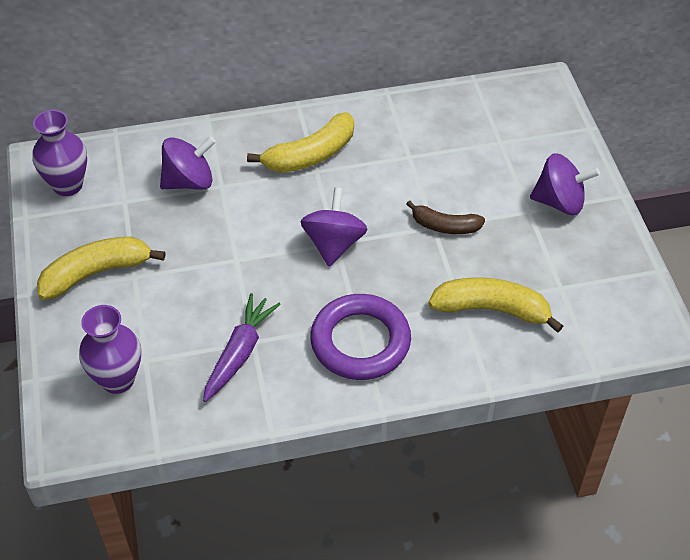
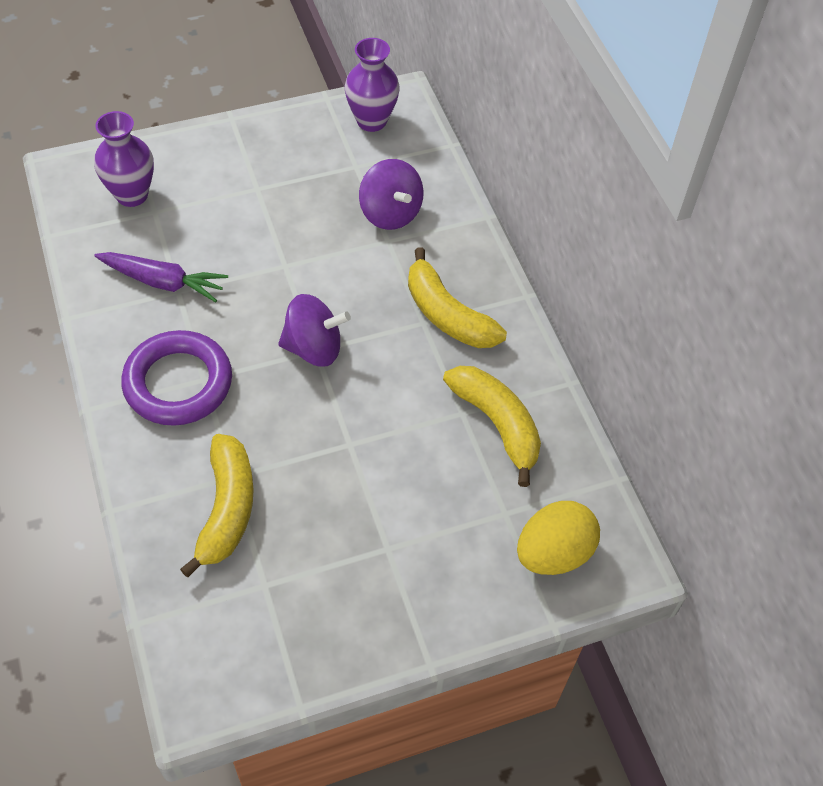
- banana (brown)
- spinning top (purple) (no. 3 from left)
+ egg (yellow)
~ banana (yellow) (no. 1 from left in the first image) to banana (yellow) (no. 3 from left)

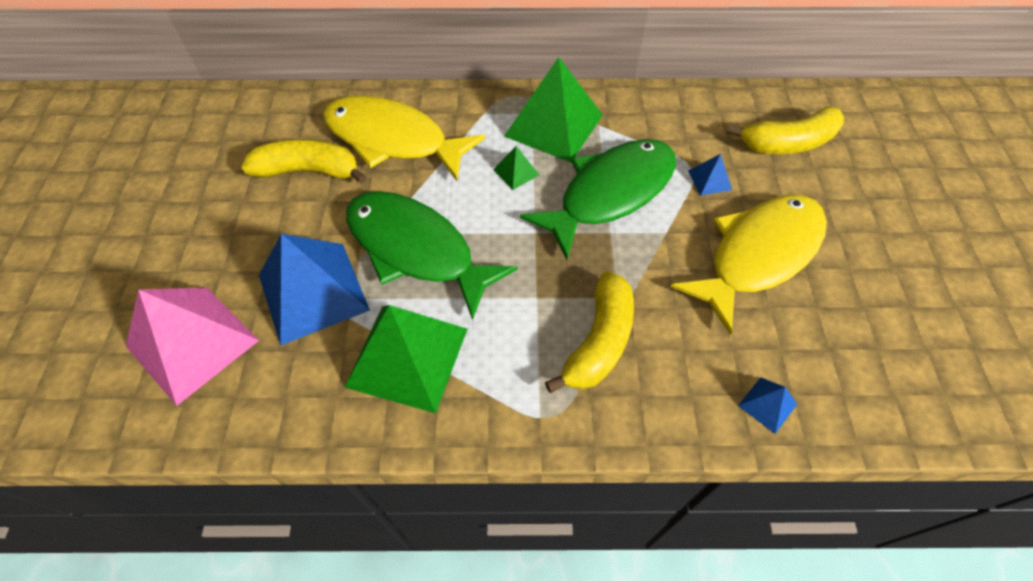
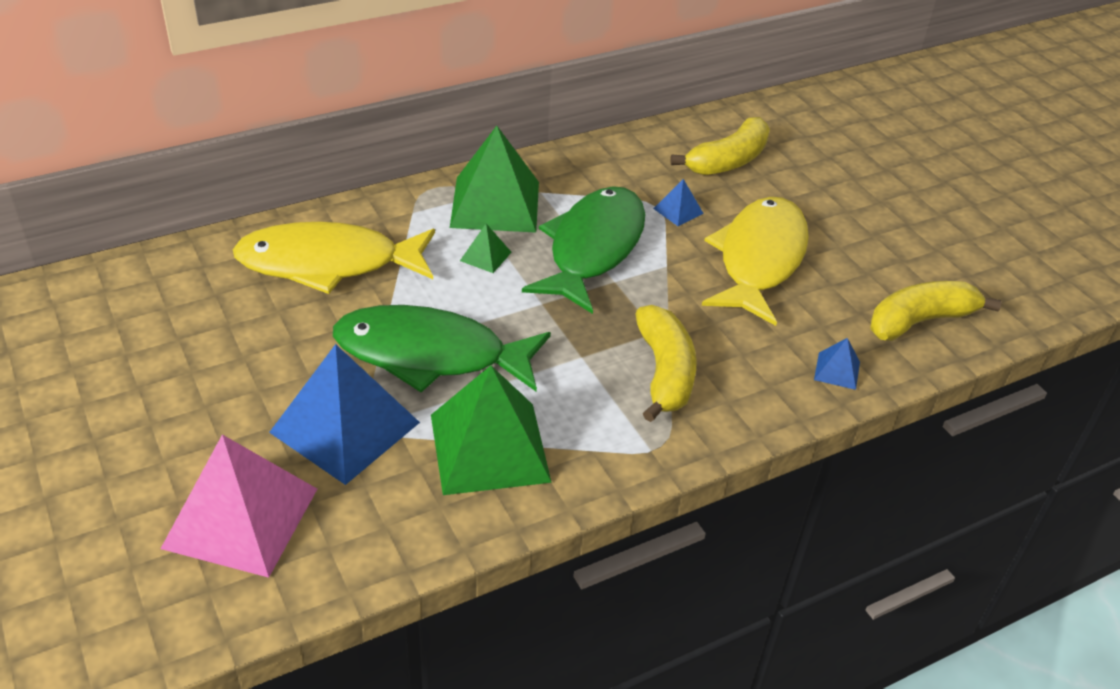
~ banana (yellow) (no. 1 from left in the first image) to banana (yellow) (no. 3 from left)

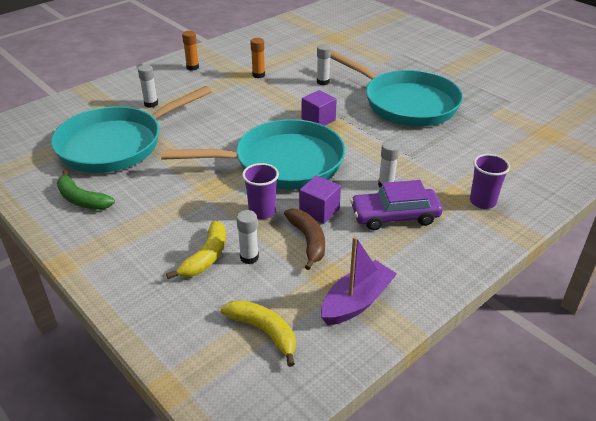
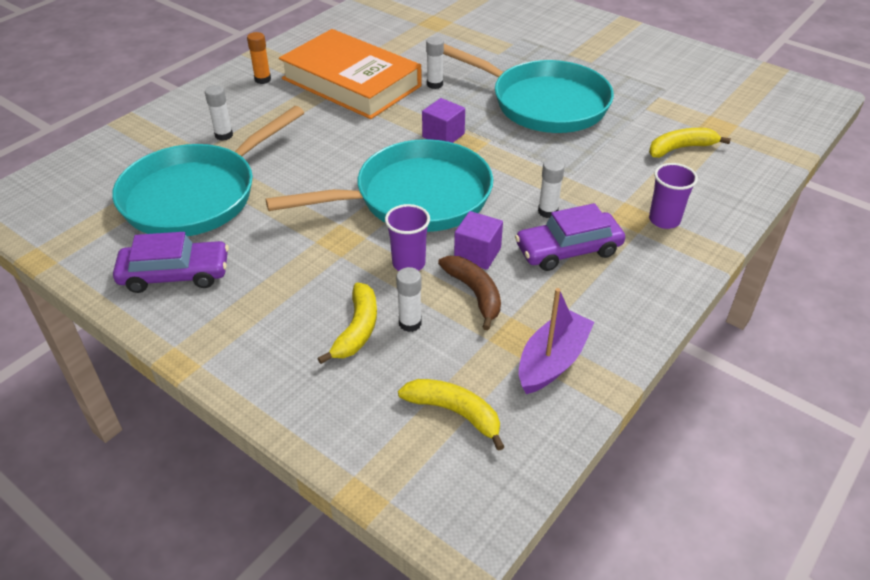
+ banana (yellow) (no. 3 from left)
~ banana (green) to car (purple) (no. 1 from left)
~ glue stick (orange) (no. 2 from left) to book (orange)

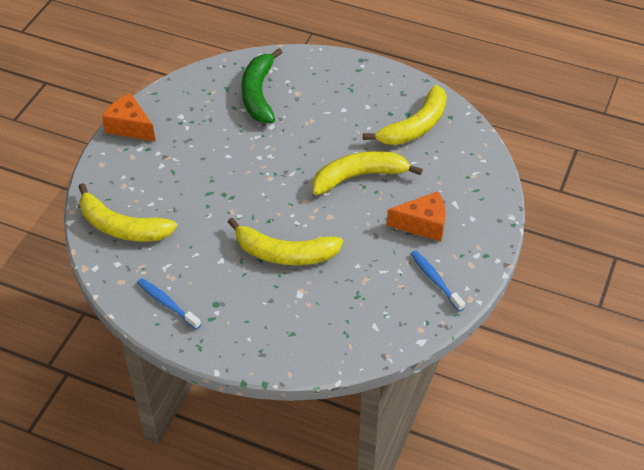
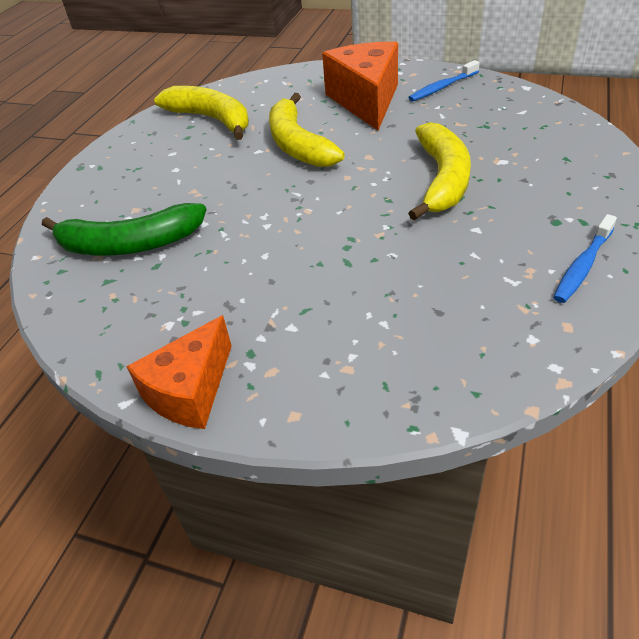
- banana (yellow) (no. 1 from left)
~ cheese (orange) (no. 2 from left) x1.51

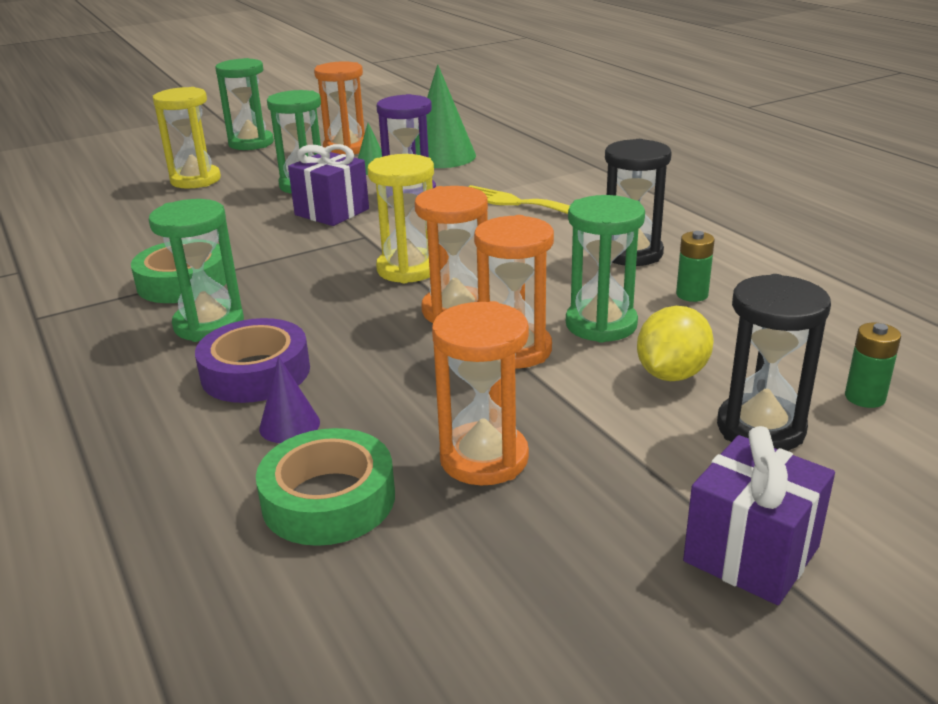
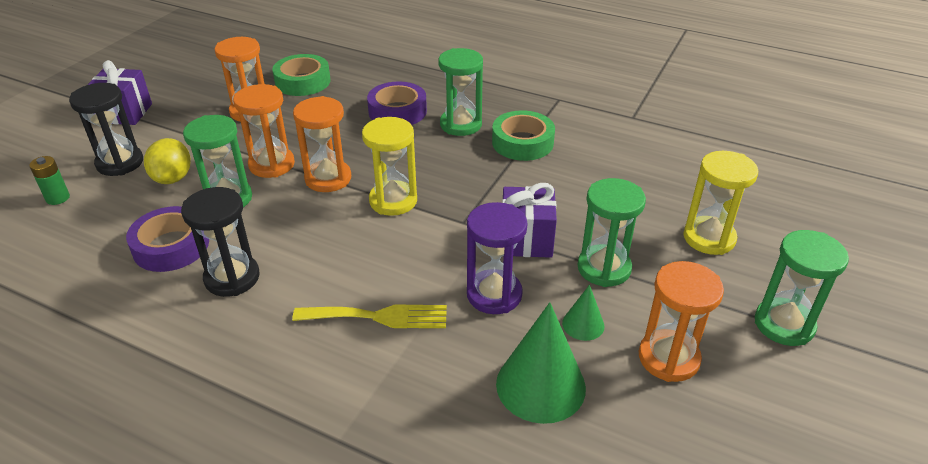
- cone (purple)
~ battery (green) (no. 1 from left) to tape (purple) (no. 1 from left)

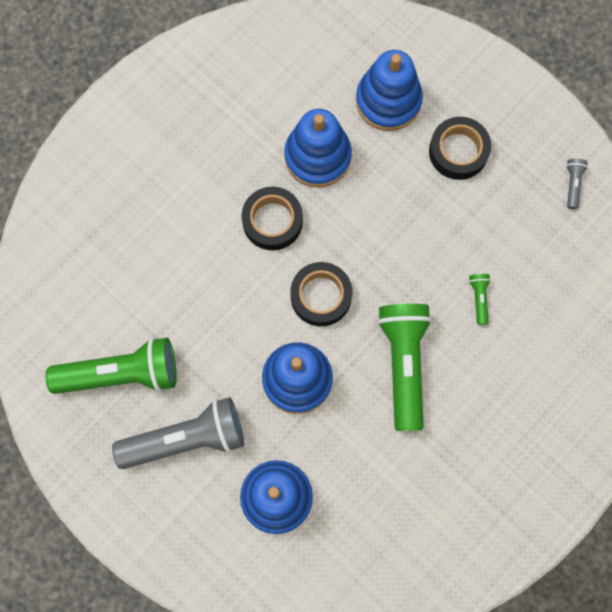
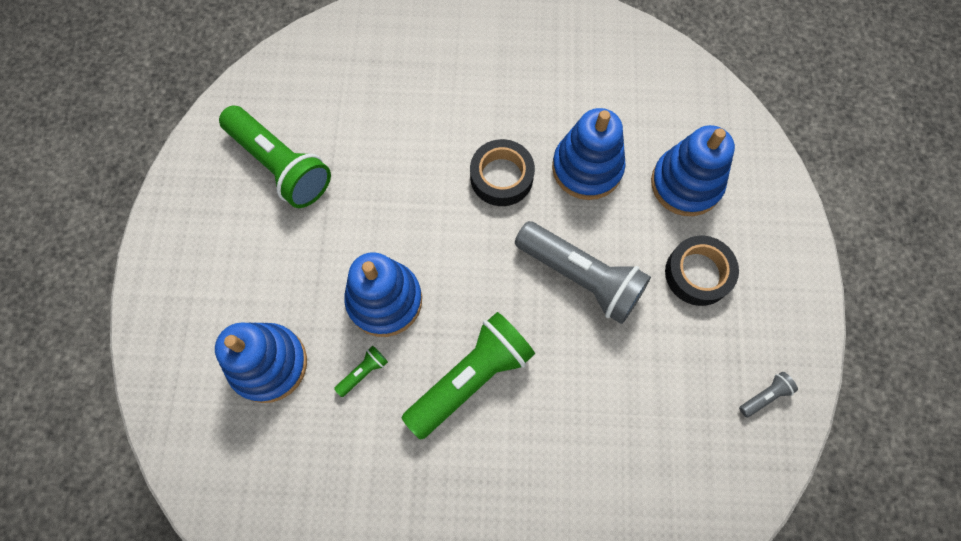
- tape (black) (no. 2 from left)
~ flashlight (grey) (no. 1 from left)
~ flashlight (green) (no. 3 from left in the first image) to flashlight (green) (no. 2 from left)

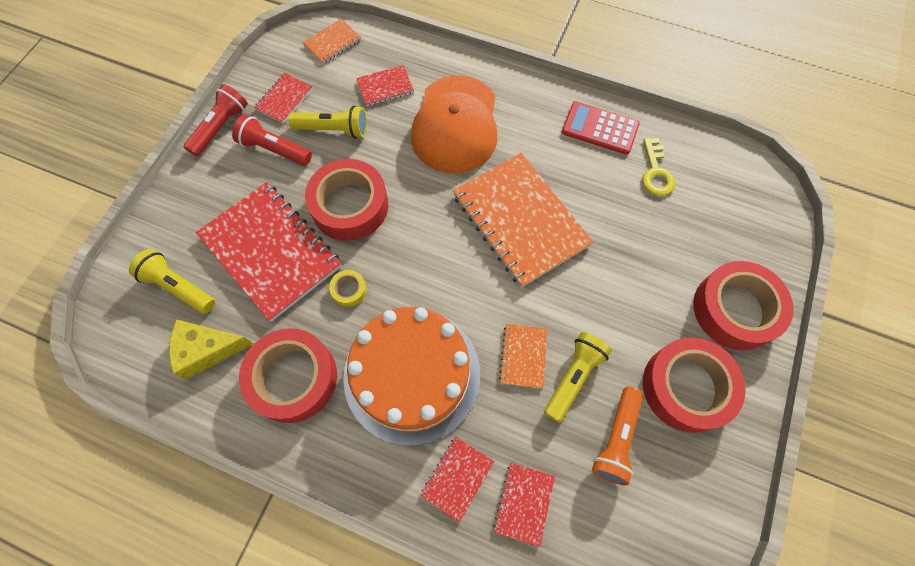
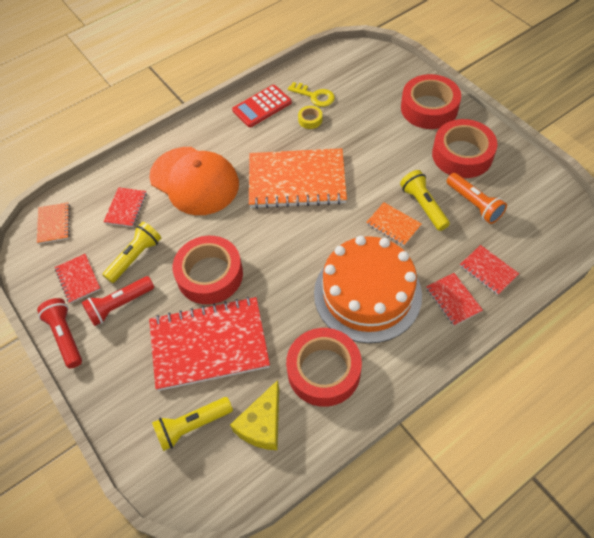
~ tape (yellow)

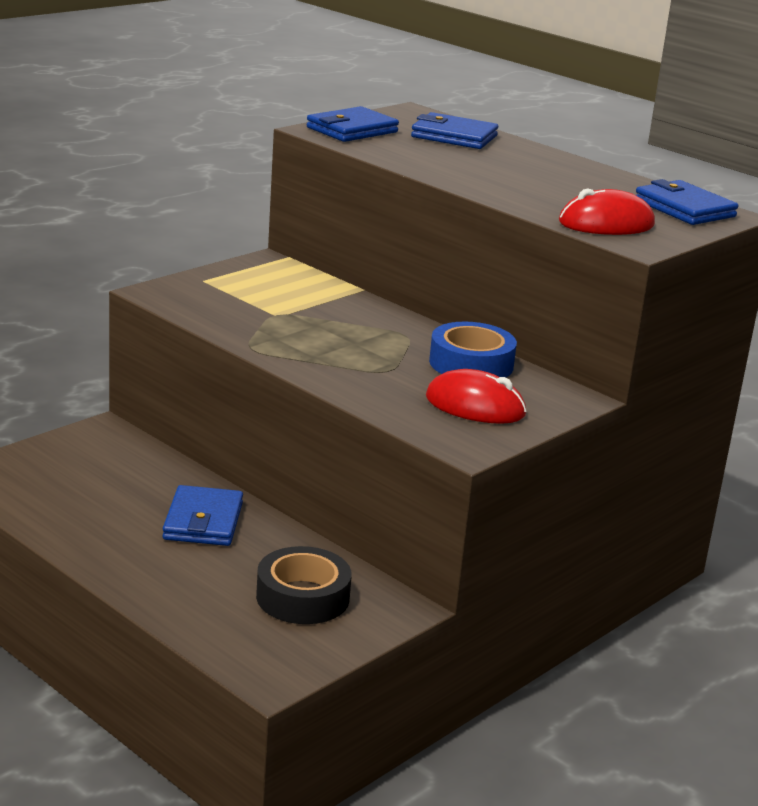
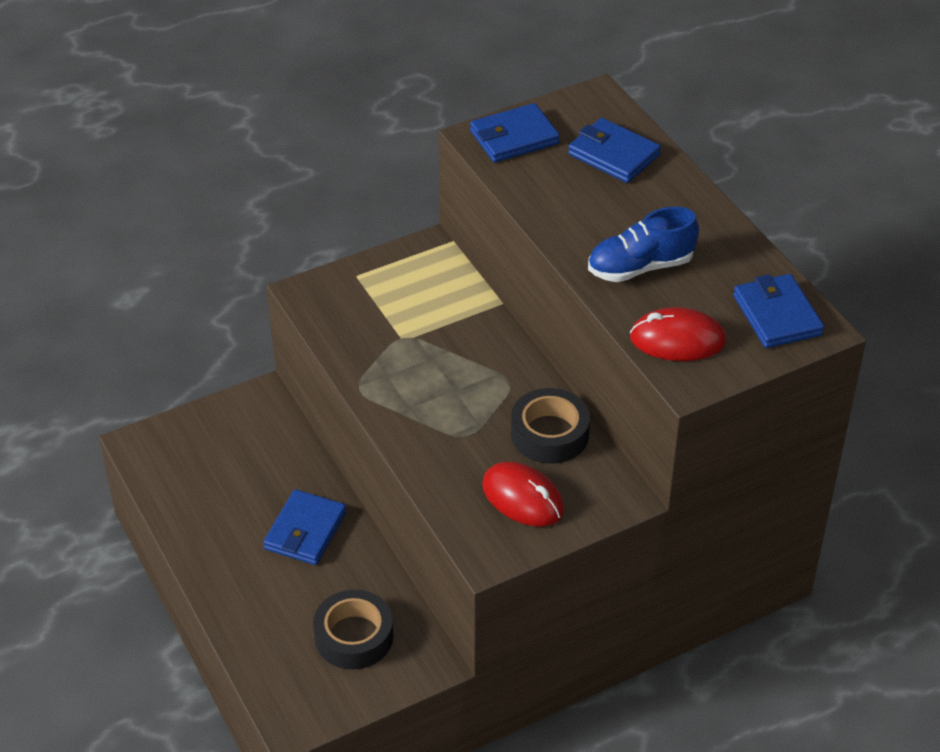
+ shoe (blue)
~ tape (blue) to tape (black) (no. 2 from left)

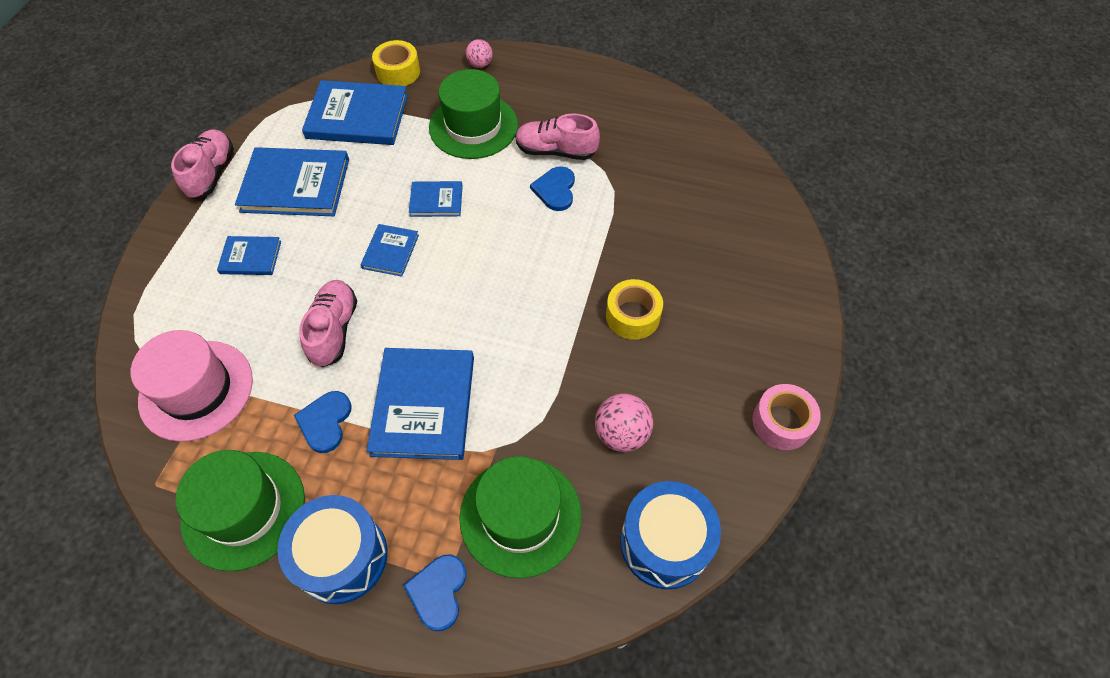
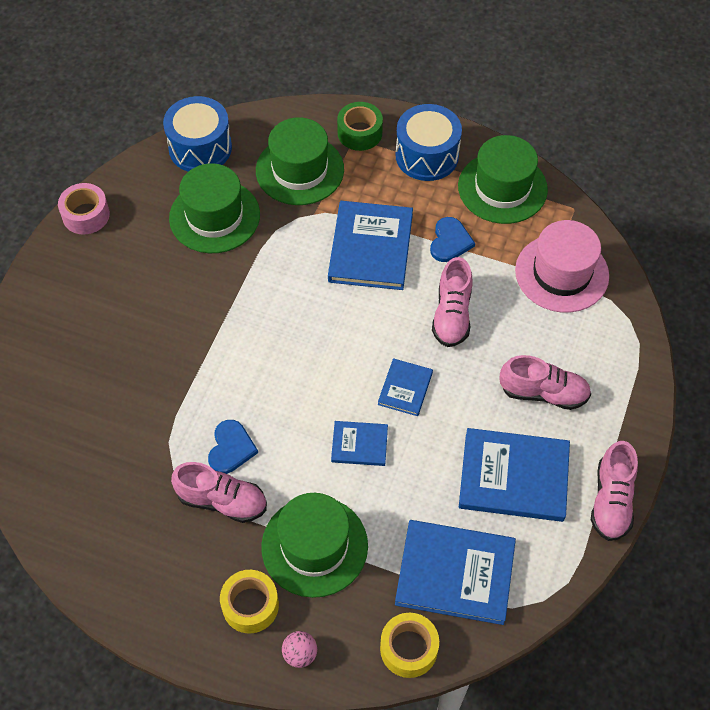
~ tape (yellow) (no. 2 from left in the first image) to tape (yellow) (no. 1 from left)
~ book (blue) (no. 1 from left) to shoe (pink) (no. 3 from left)
~ heart (blue) (no. 2 from left) to tape (green)
~ ball (pink) (no. 2 from left) to hat (green) (no. 1 from left)

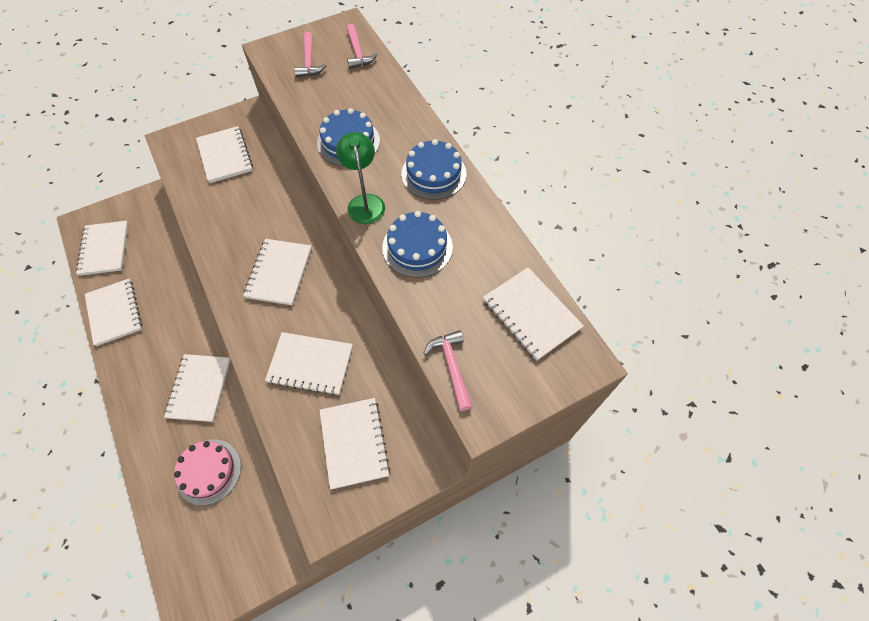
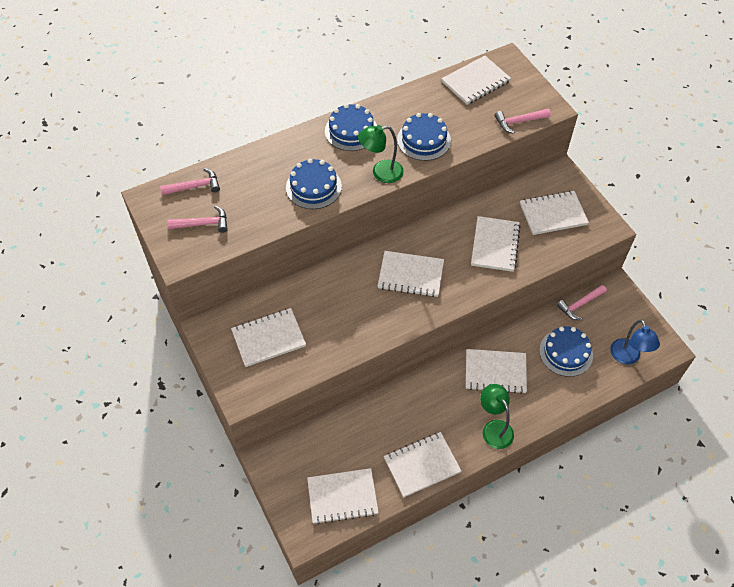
+ lamp (green) (no. 2 from left)
+ hammer (pink) (no. 4 from left)
+ lamp (blue)
~ cake (pink) to cake (blue) (no. 4 from left)

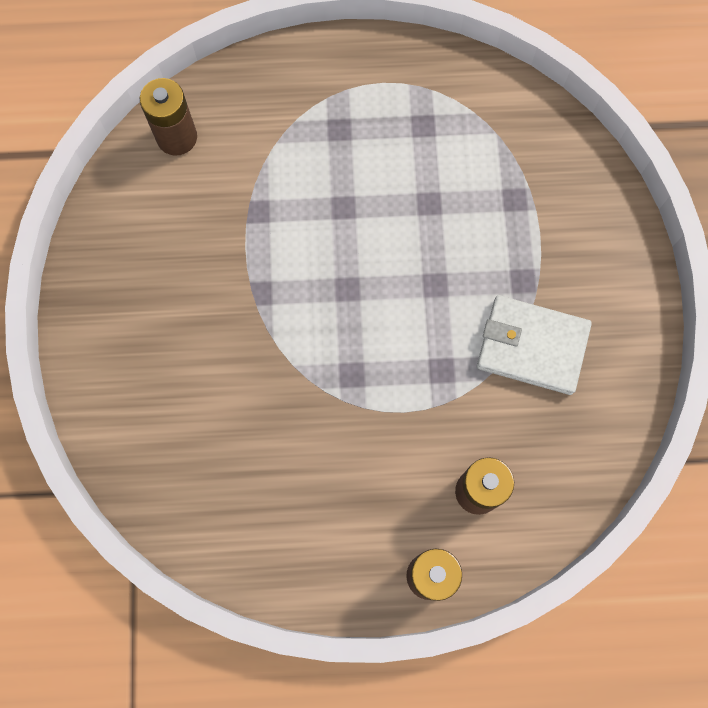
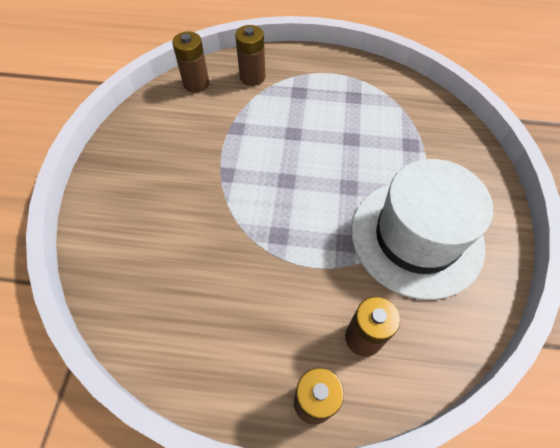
+ battery (brown) (no. 2 from left)
~ wallet (white) to hat (white)

